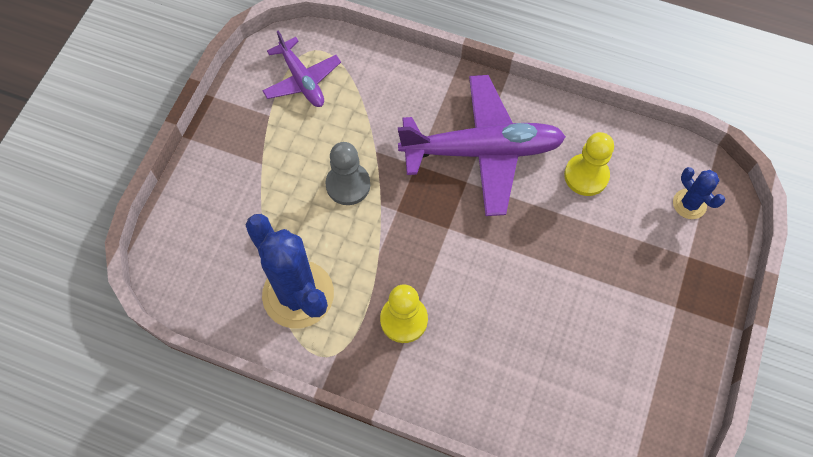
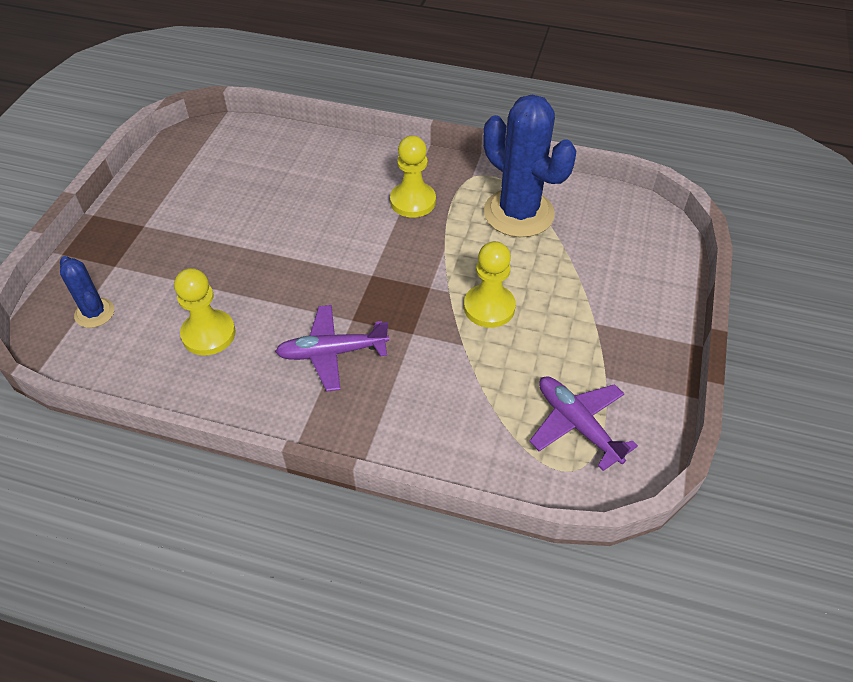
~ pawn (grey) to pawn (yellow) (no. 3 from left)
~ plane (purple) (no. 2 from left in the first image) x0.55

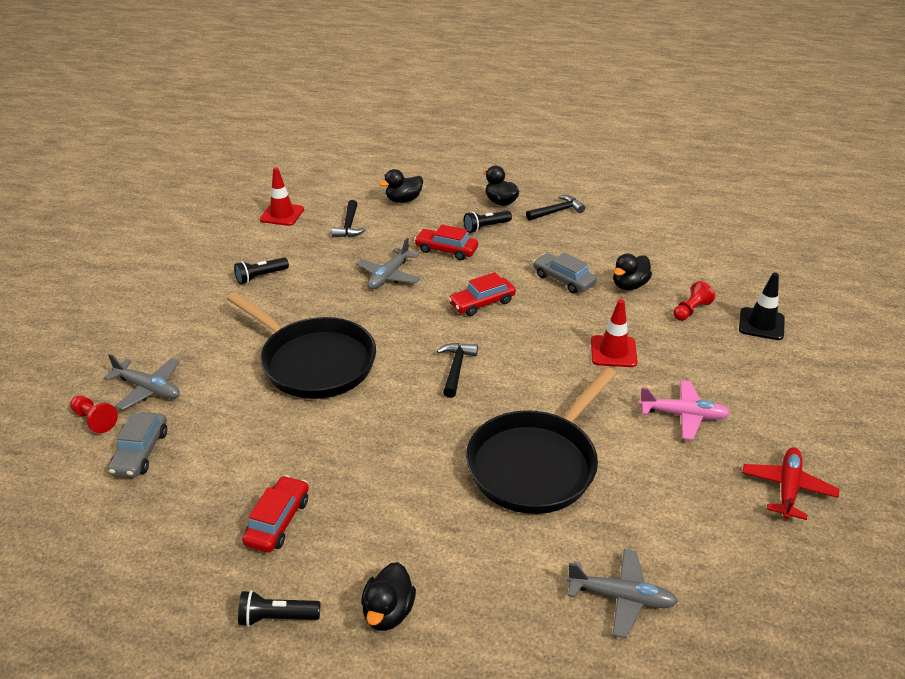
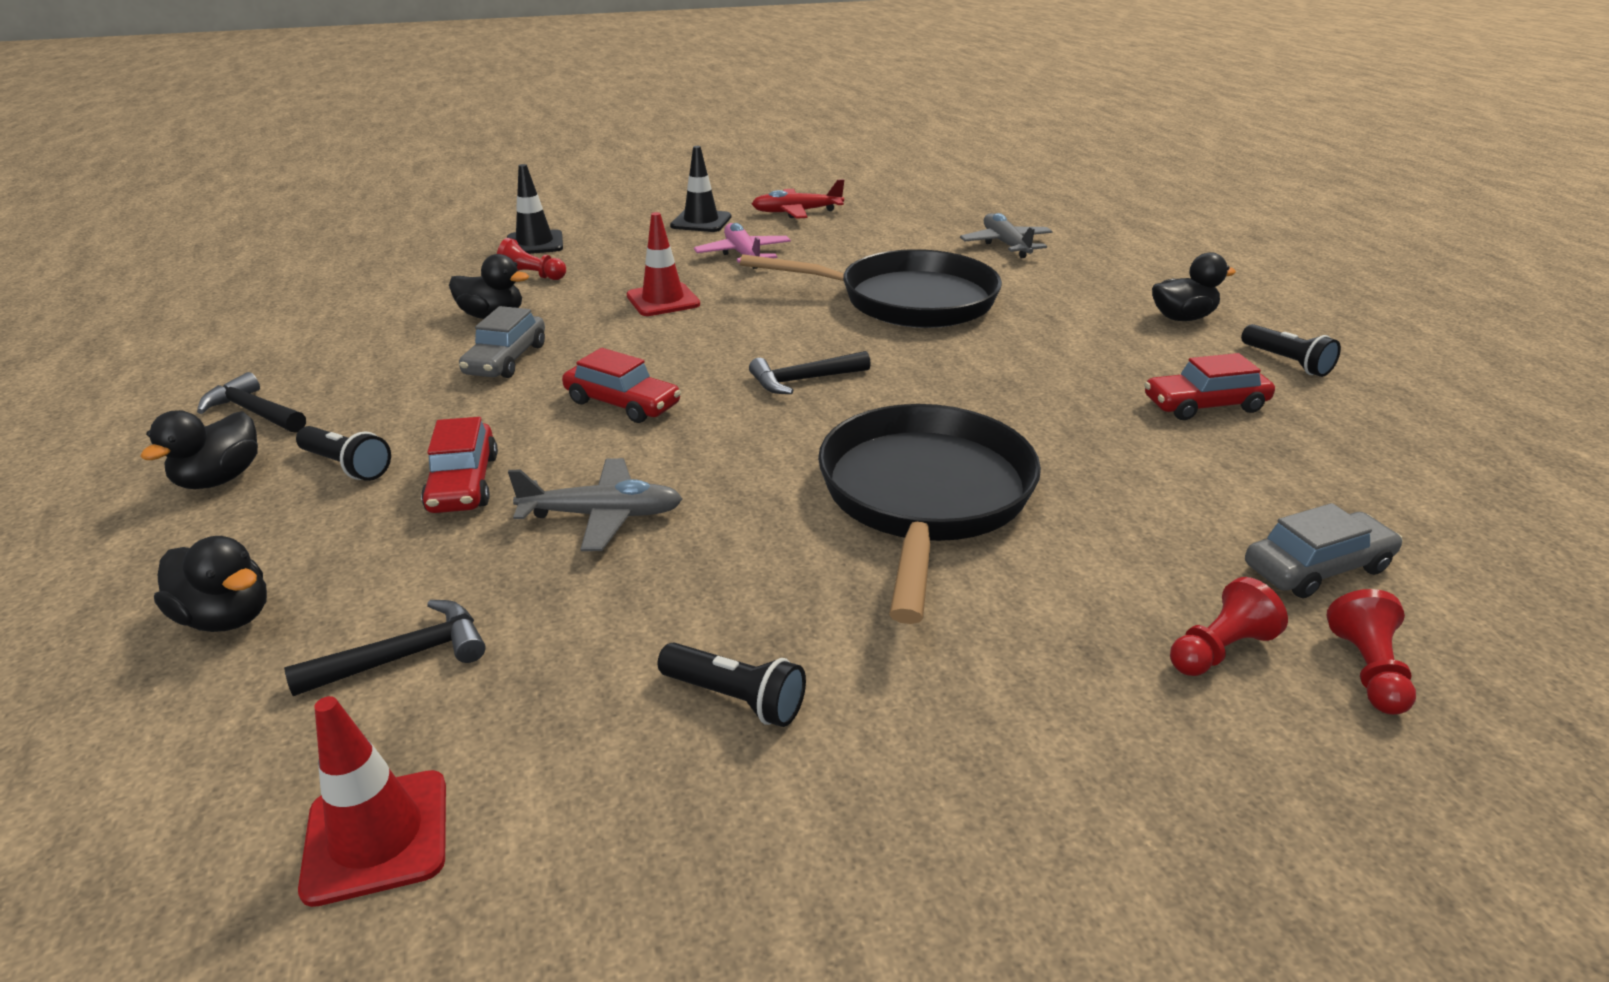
+ traffic cone (black) (no. 2 from left)
~ plane (grey) (no. 1 from left) to pawn (red) (no. 2 from left)

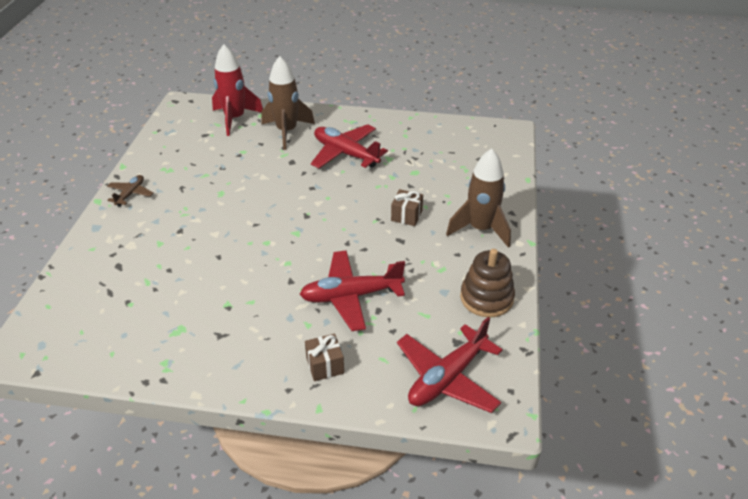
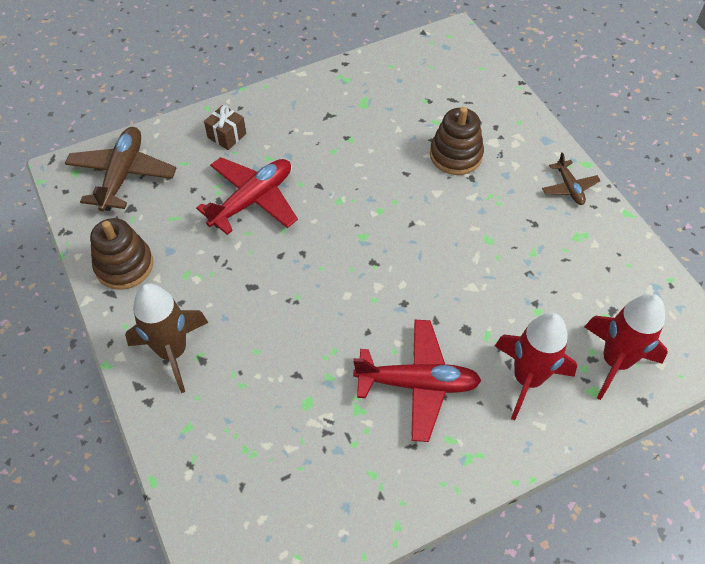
- gift (brown) (no. 2 from left)
+ stacking toy (brown) (no. 2 from left)
~ rocket (brown) (no. 1 from left) to rocket (red) (no. 1 from left)
~ plane (red) (no. 3 from left) to plane (brown) (no. 1 from left)

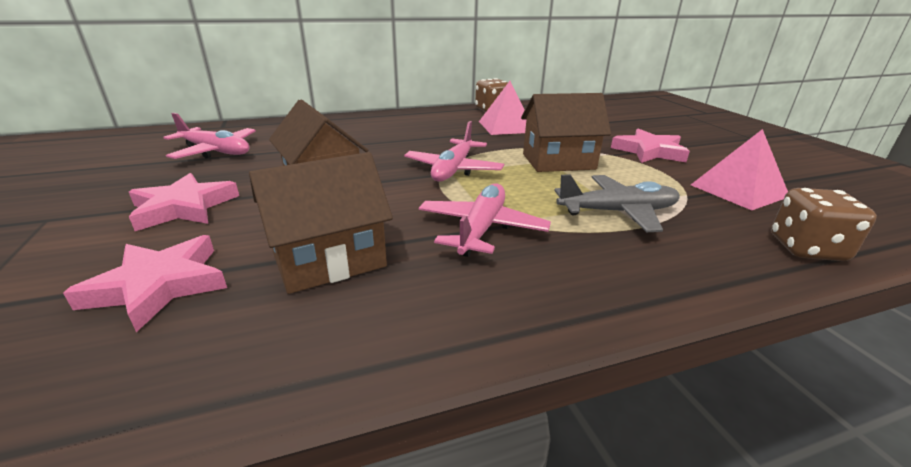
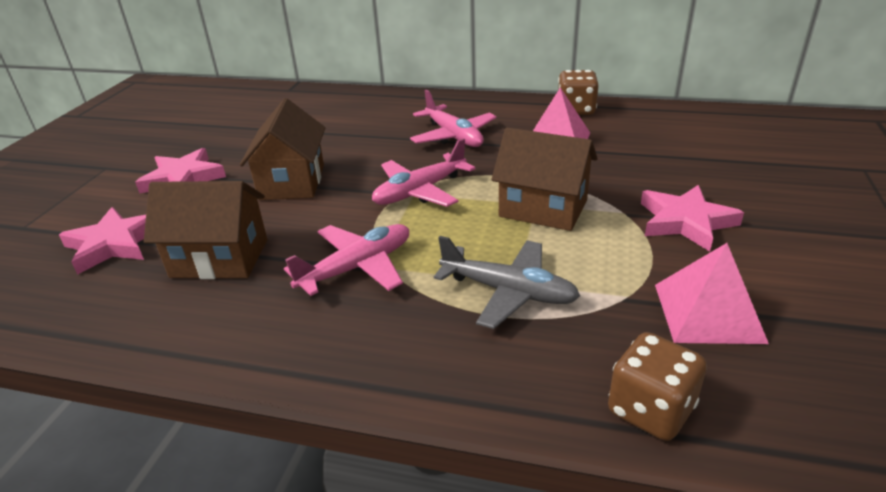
~ plane (pink) (no. 1 from left in the first image) to plane (pink) (no. 3 from left)

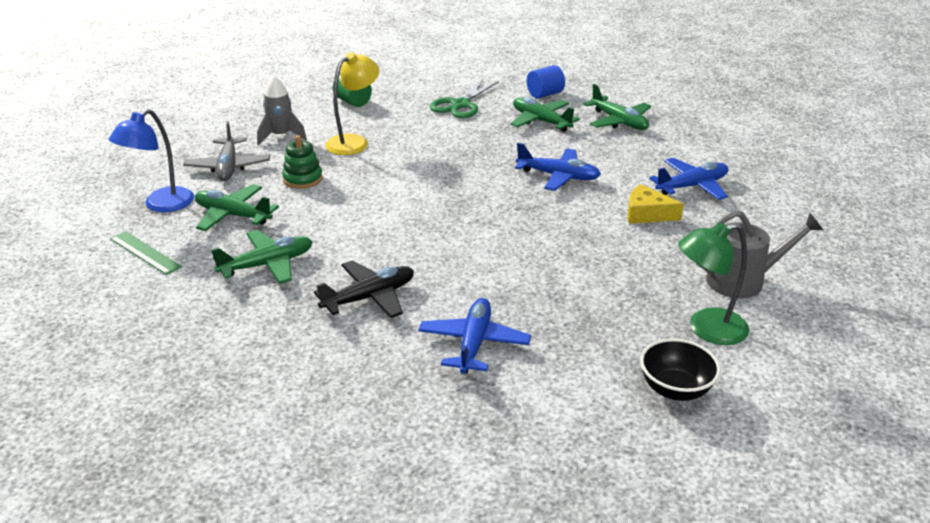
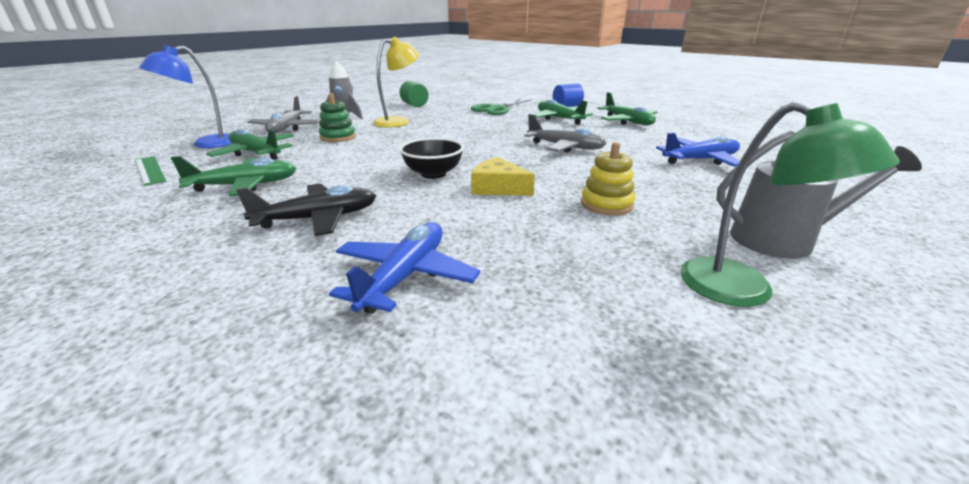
+ stacking toy (yellow)
~ cheese (yellow)
~ bowl (black)
~ plane (blue) (no. 2 from left) to plane (grey) (no. 2 from left)
~ lamp (green) 120 degrees counterclockwise

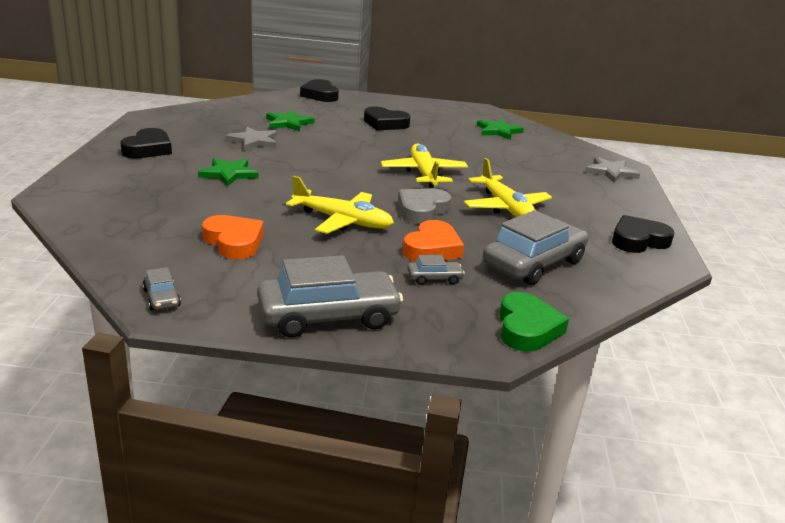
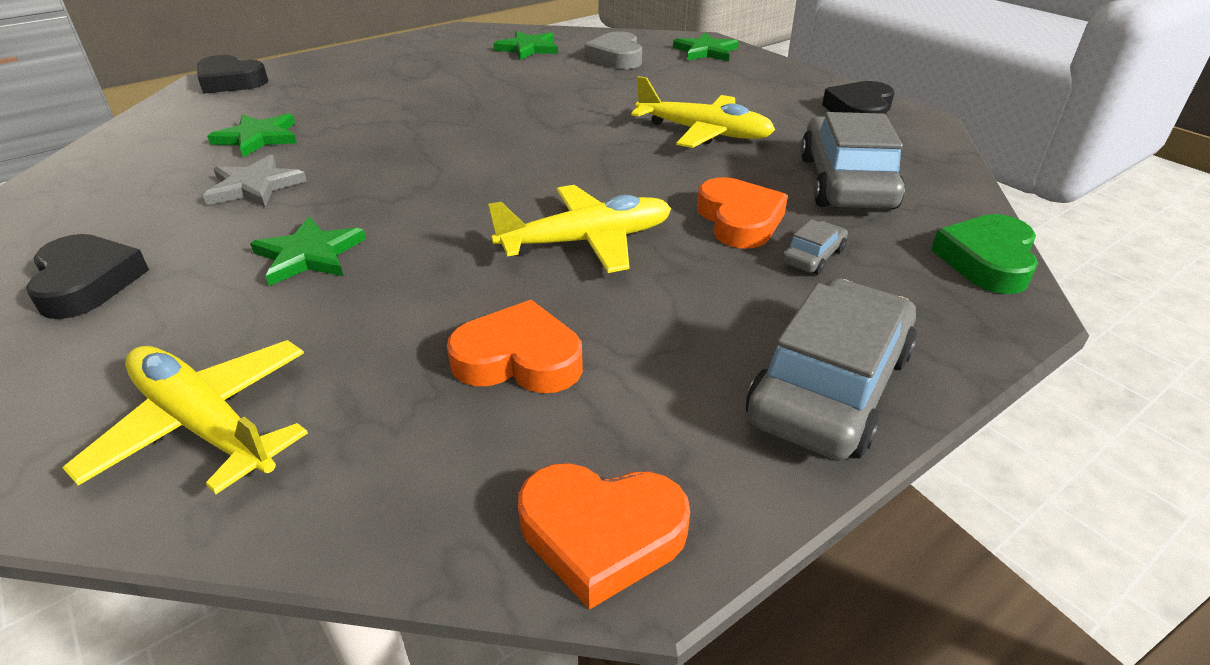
- heart (black) (no. 3 from left)
~ plane (yellow) (no. 2 from left in the first image) to plane (yellow) (no. 1 from left)
~ heart (grey)
~ car (grey) (no. 1 from left) to heart (orange) (no. 2 from left)
~ star (grey) (no. 2 from left) to star (green) (no. 4 from left)
~ heart (green) 120 degrees counterclockwise

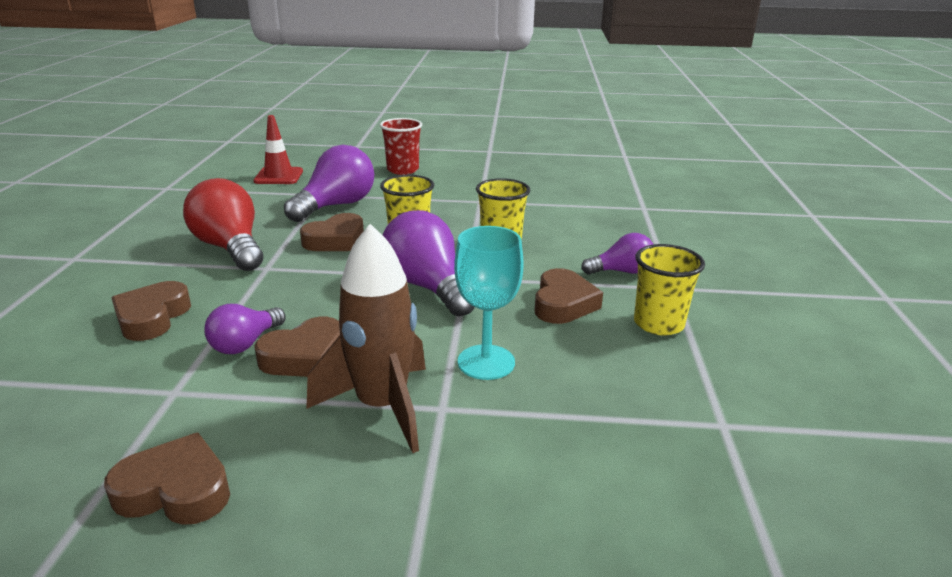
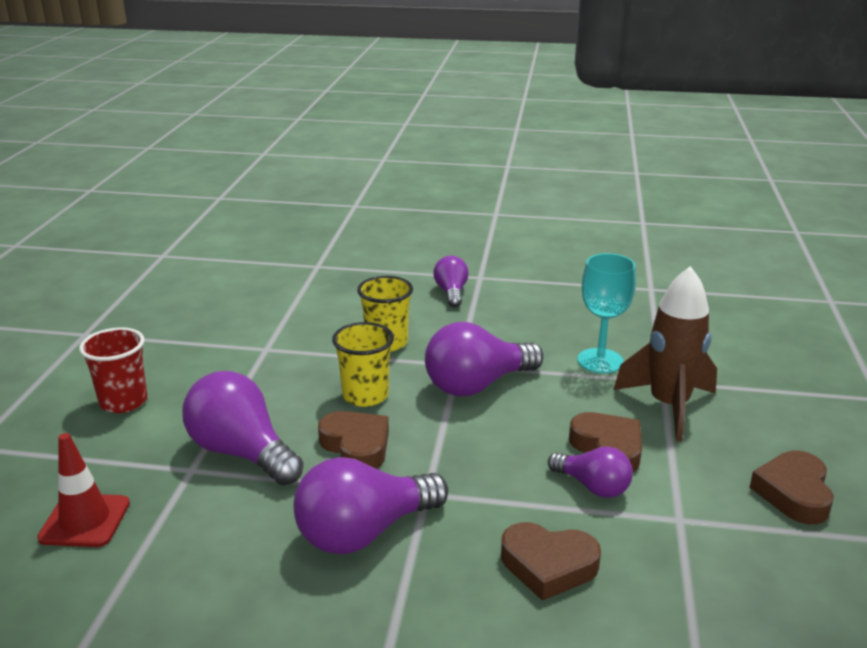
- heart (brown) (no. 5 from left)
- cup (yellow) (no. 3 from left)
~ light bulb (red) to light bulb (purple) (no. 2 from left)

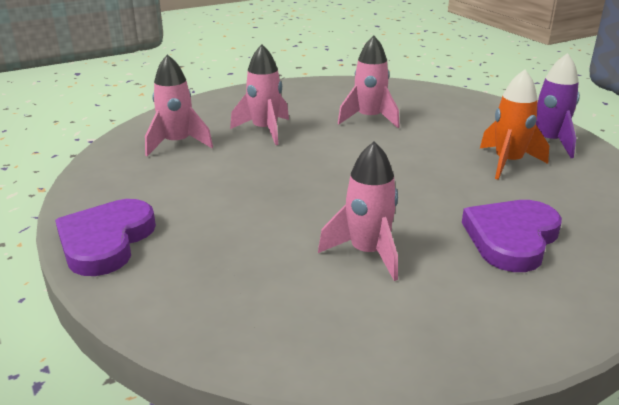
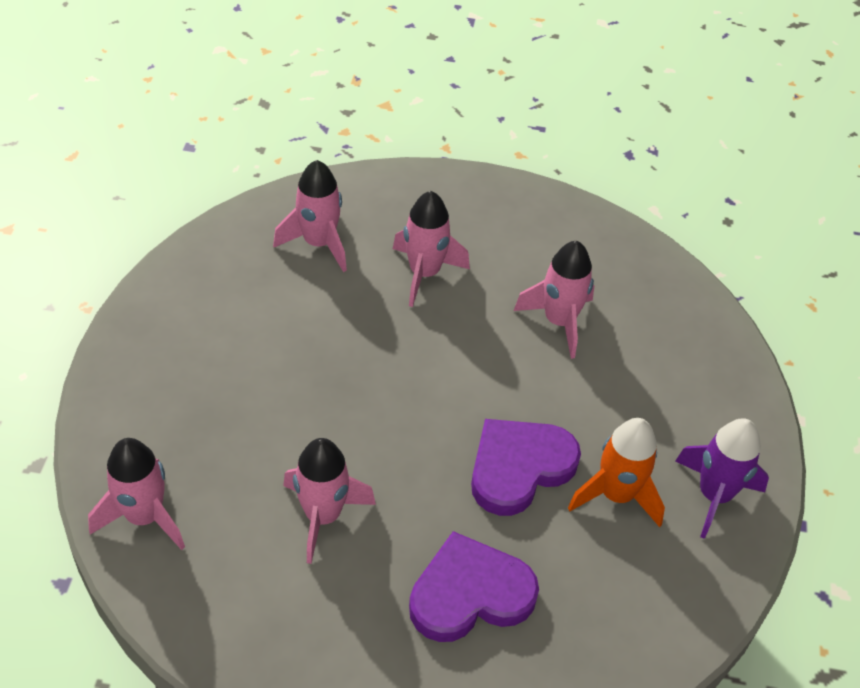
+ rocket (pink) (no. 1 from left)
~ heart (purple) (no. 1 from left in the first image) to heart (purple) (no. 2 from left)

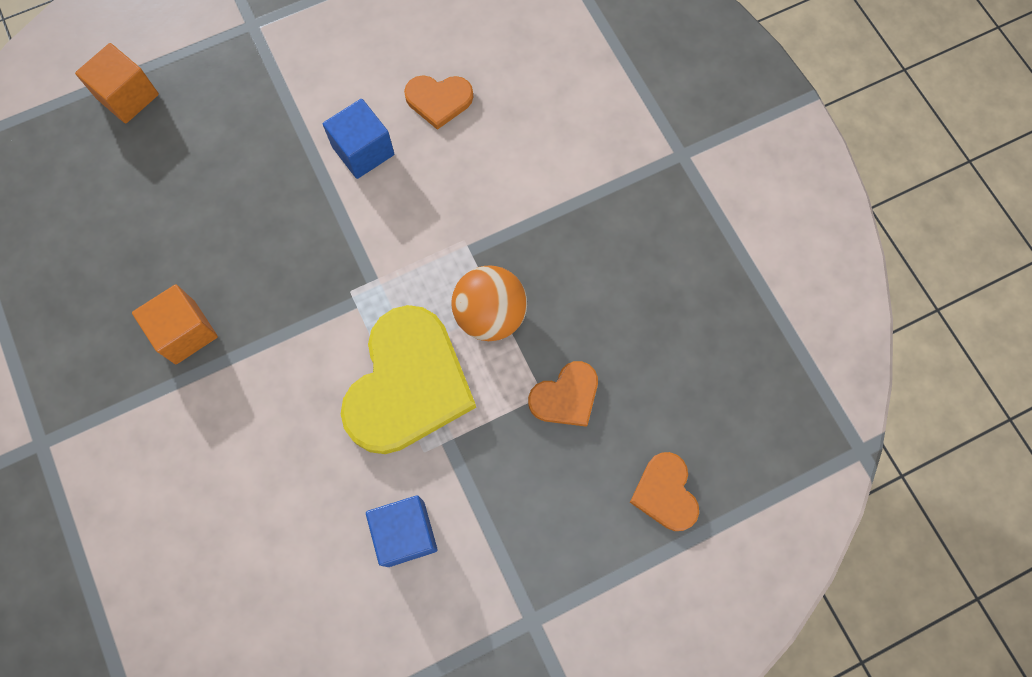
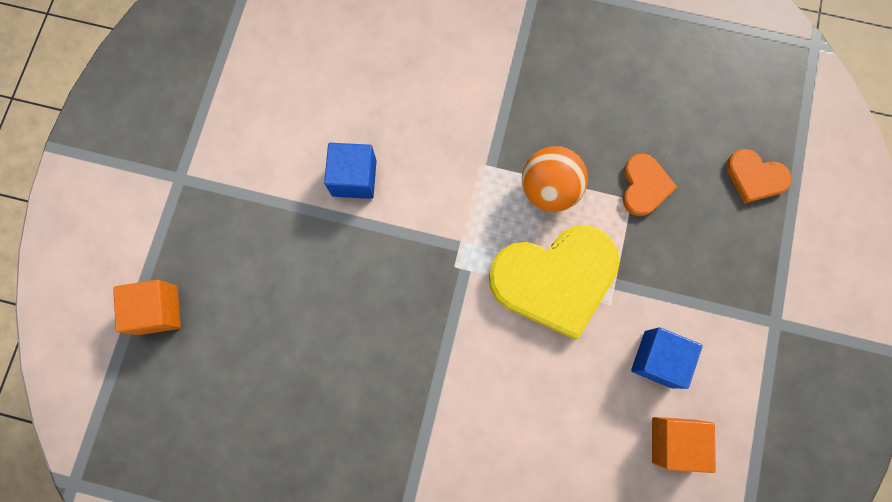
- heart (orange) (no. 1 from left)
~ cube (orange) (no. 2 from left)
~ heart (yellow) 105 degrees clockwise

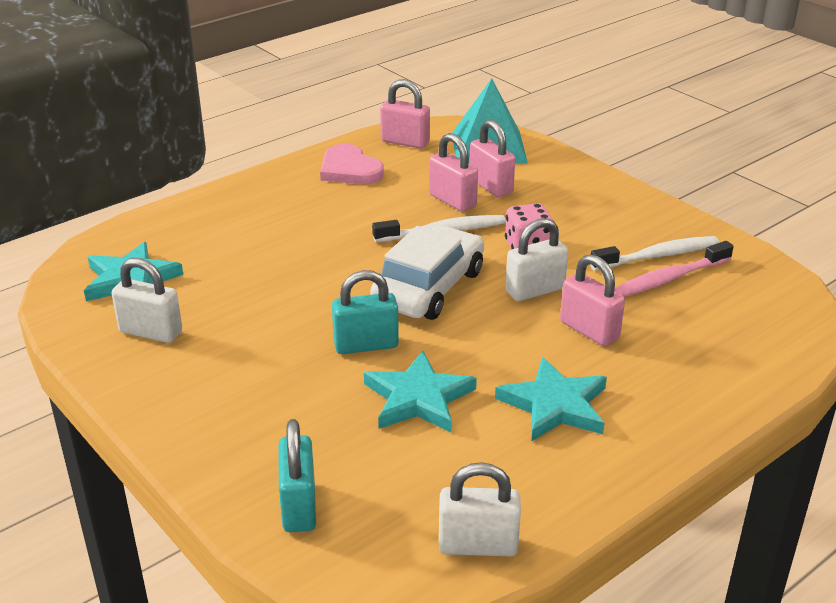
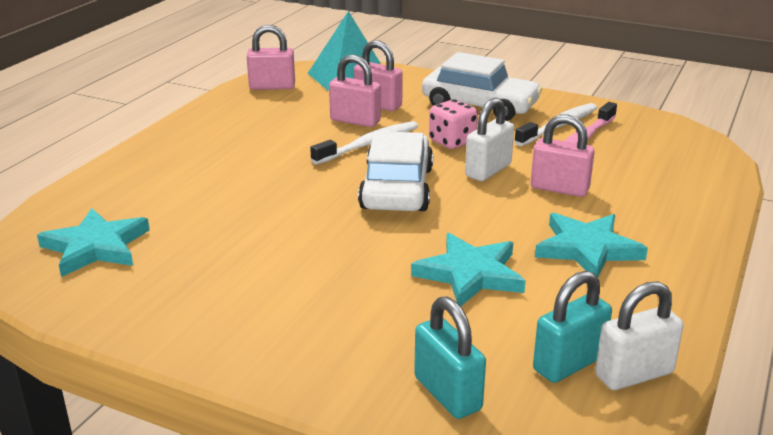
- padlock (white) (no. 1 from left)
- heart (pink)
+ car (white) (no. 2 from left)
~ padlock (turquoise) (no. 2 from left)

